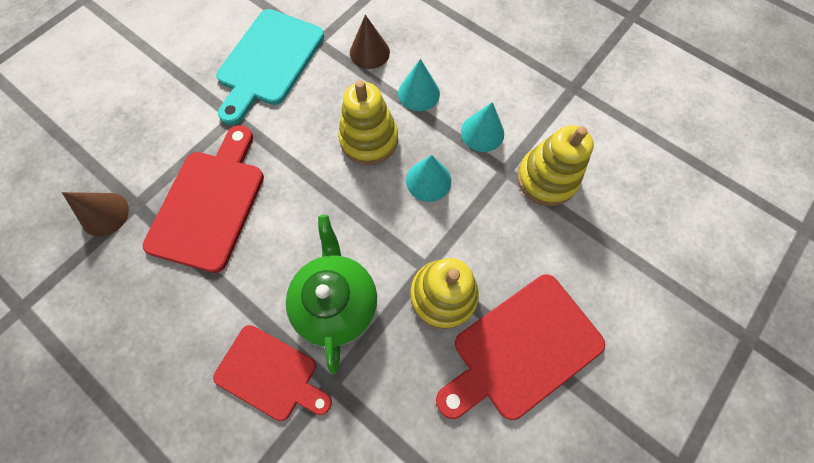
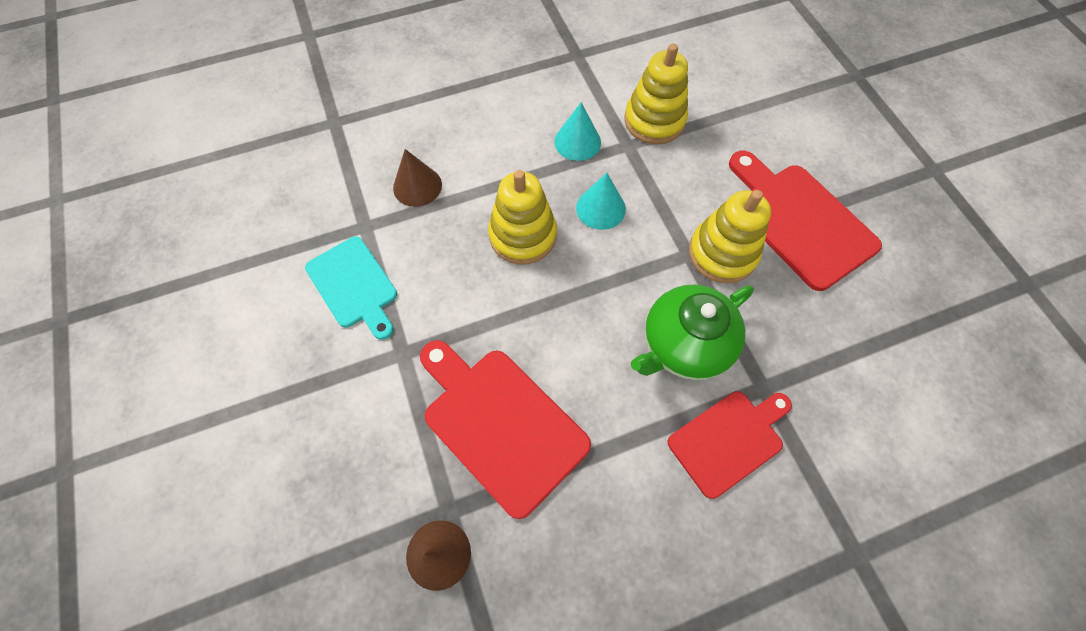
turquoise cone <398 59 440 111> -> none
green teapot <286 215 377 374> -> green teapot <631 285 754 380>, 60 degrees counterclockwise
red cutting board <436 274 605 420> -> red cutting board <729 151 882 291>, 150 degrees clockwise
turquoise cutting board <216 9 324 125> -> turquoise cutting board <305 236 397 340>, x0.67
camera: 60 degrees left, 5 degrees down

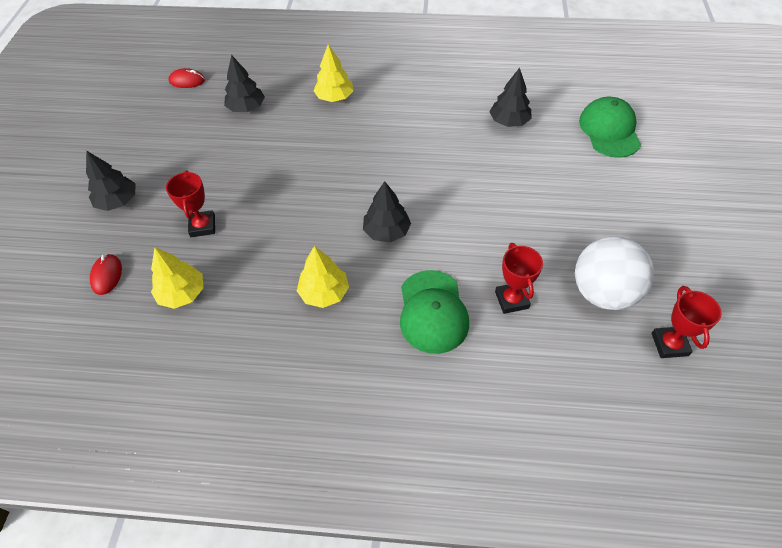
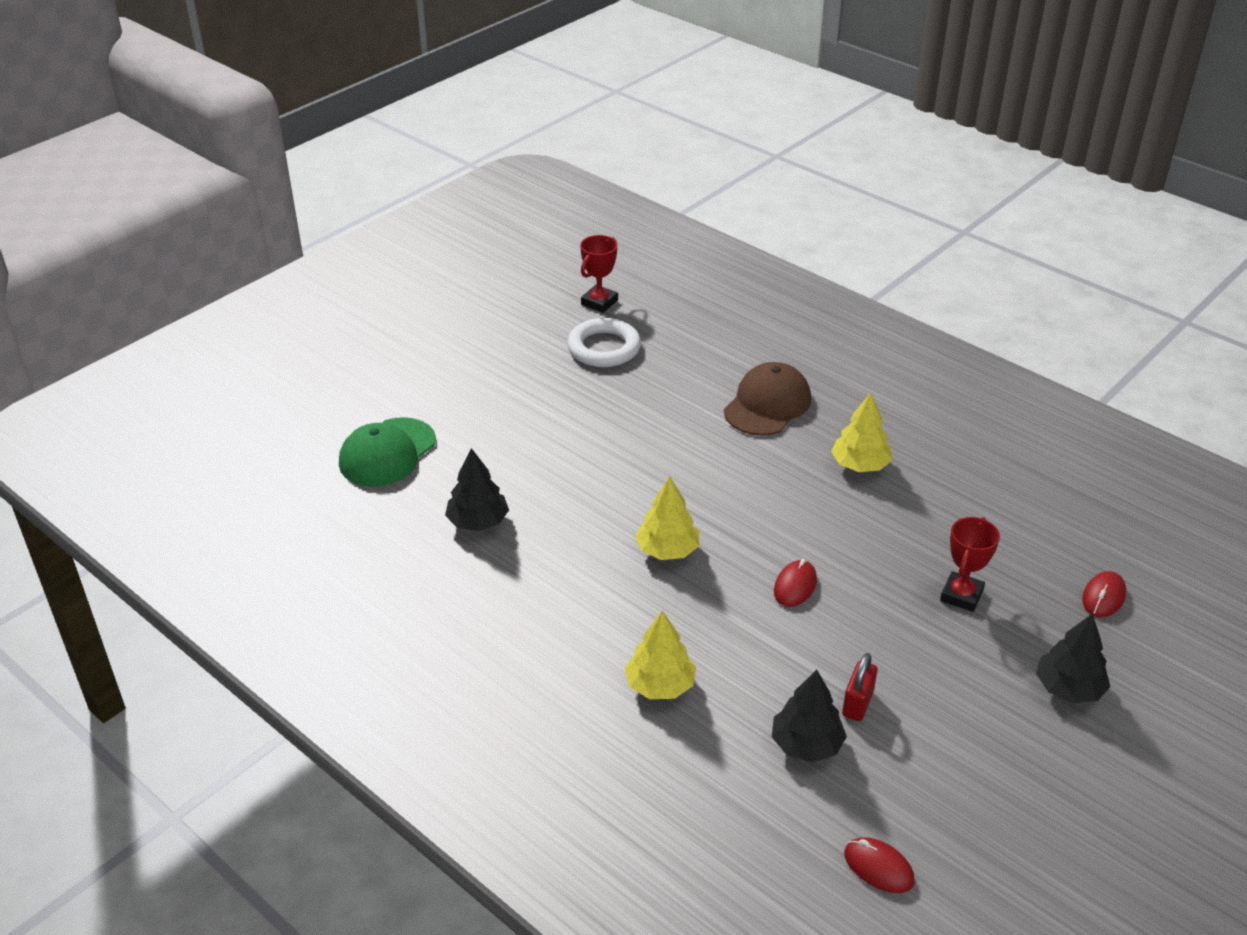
black tree <363 181 411 243> -> none
red trophy <495 243 543 314> -> none
none -> red mouse <774 559 817 607>
none -> red padlock <842 653 878 721>
yellow tree <151 247 204 309> -> yellow tree <635 476 699 560>, moved
white ball <575 236 654 310> -> white ring <567 318 641 367>
green cap <400 270 469 354> -> brown cap <724 362 811 436>
camera: 145 degrees left, 15 degrees down

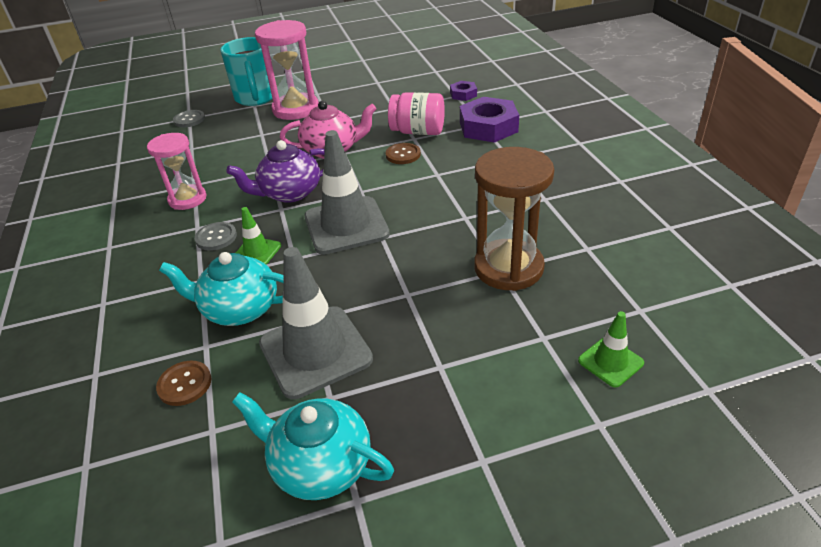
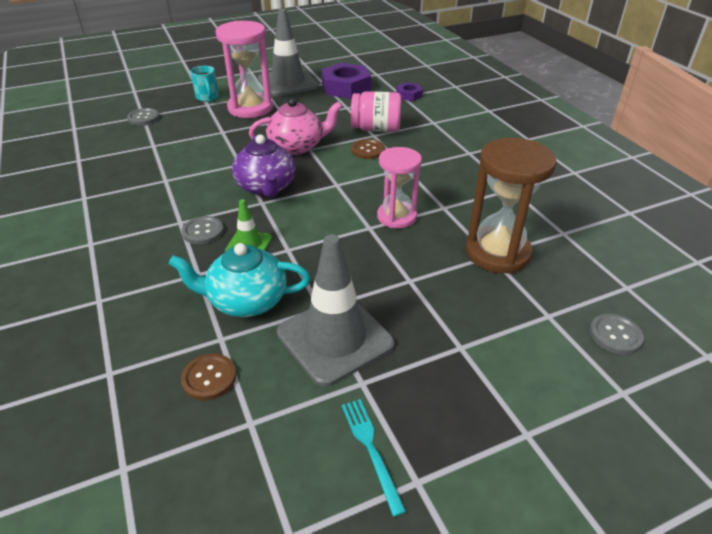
pink hourglass <147 133 207 210> -> pink hourglass <377 147 422 228>, moved
grey traffic cone <305 130 390 255> -> grey traffic cone <258 9 319 96>, moved
purple nut <460 97 519 143> -> purple nut <322 63 371 99>, moved
turquoise teapot <232 392 394 500> -> turquoise fork <342 399 406 517>
green traffic cone <578 311 644 388> -> grey button <590 313 644 354>
purple teapot <226 140 325 203> -> purple teapot <232 134 296 197>, 75 degrees counterclockwise
turquoise mug <220 37 273 106> -> turquoise mug <190 66 219 102>, x0.54
camera: 10 degrees left, 0 degrees up

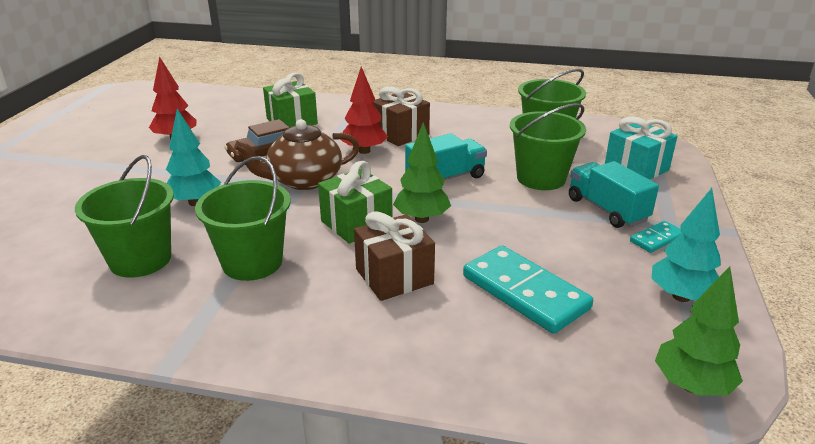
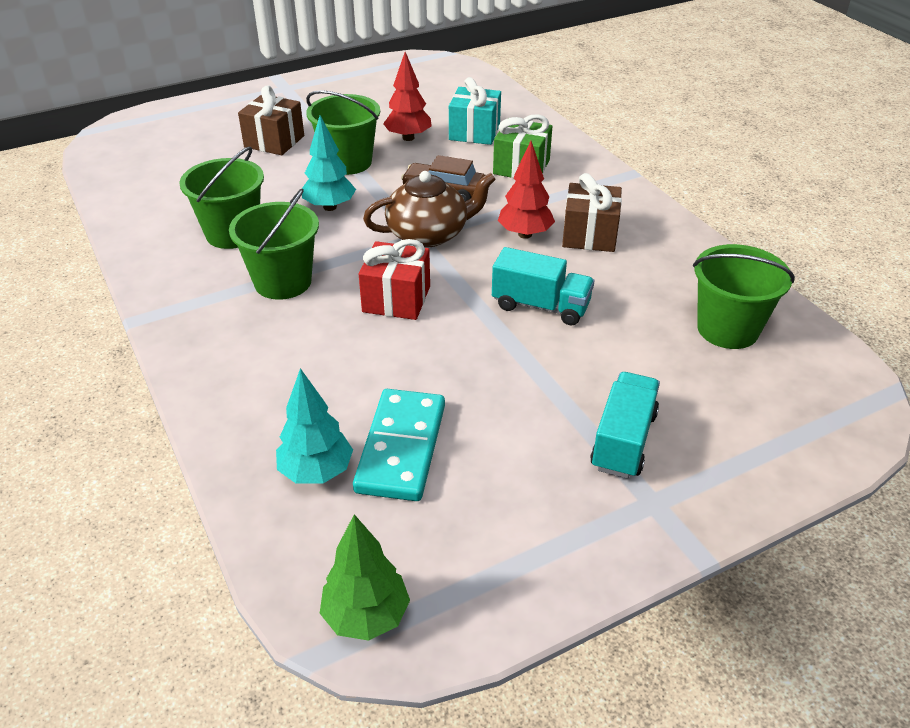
green tree <393 122 451 223> -> none
turquoise domino <630 221 682 253> -> none
brown gift <354 211 435 301> -> brown gift <238 85 304 155>, moved
green bucket <510 103 586 190> -> green bucket <306 90 380 175>, moved
turquoise gift <605 116 677 180> -> turquoise gift <449 77 501 145>, moved
turquoise tree <651 188 721 302> -> turquoise tree <276 368 353 483>, moved
green gift <318 161 393 244> -> red gift <359 239 430 320>
brown teapot <234 119 360 190> -> brown teapot <363 171 496 248>, 135 degrees clockwise
camera: 50 degrees right, 10 degrees up

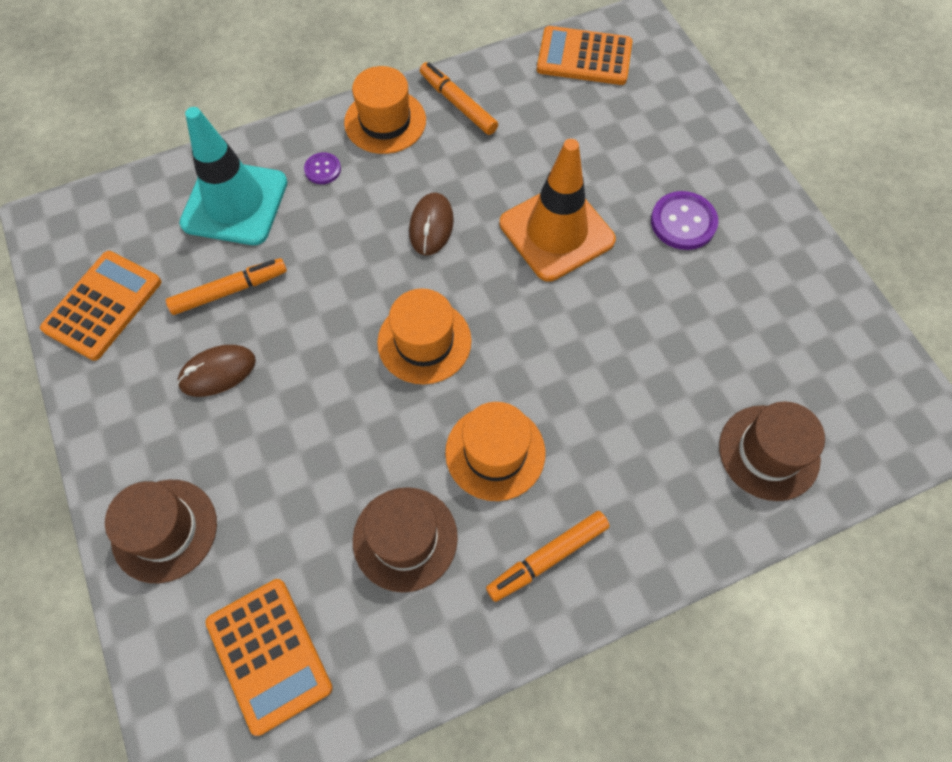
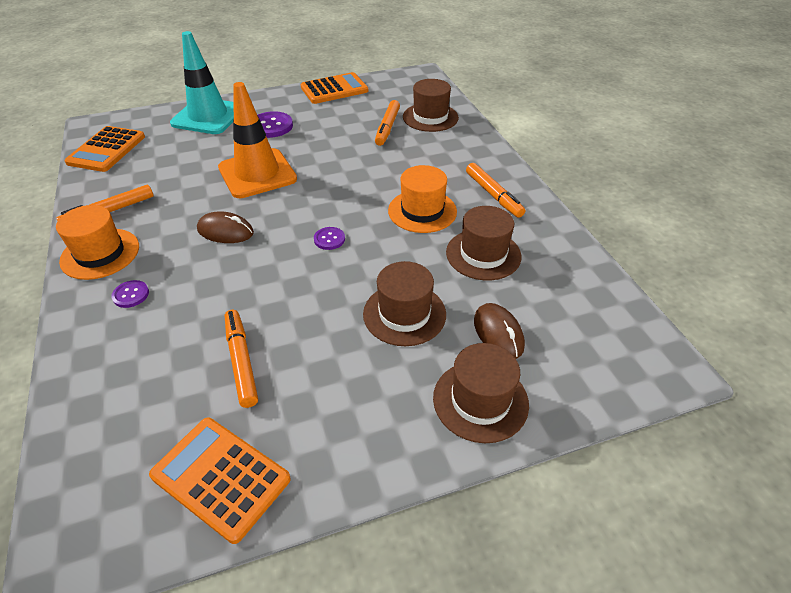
none -> brown hat <363 261 446 346>
none -> orange marker <375 100 400 146>
brown mouse <177 345 256 397> -> brown mouse <474 303 525 359>, moved
turquoise traffic cone <179 107 288 245> -> turquoise traffic cone <170 31 234 134>, moved
orange calculator <205 579 333 736> -> orange calculator <301 72 368 104>, moved
orange hat <377 288 472 384> -> purple button <314 227 345 250>
camera: 85 degrees left, 20 degrees down

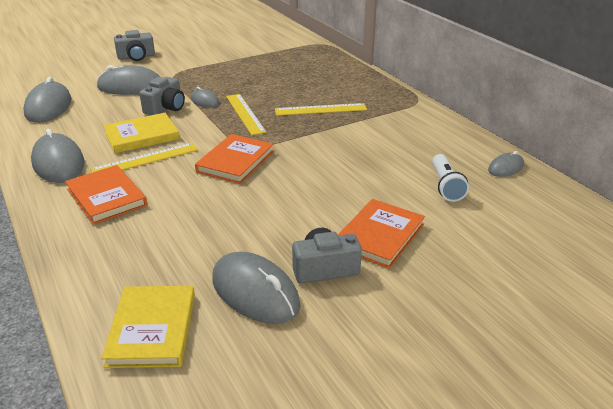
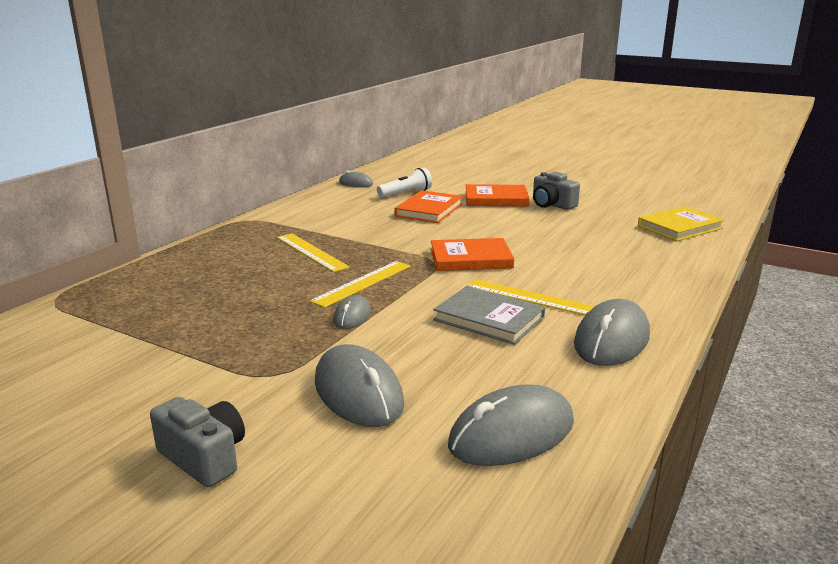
grey camera <139 77 185 115> -> none
grey mouse <212 252 300 324> -> none
orange book <65 165 147 225> -> orange book <394 190 463 223>, moved
yellow book <103 113 180 153> -> grey book <433 286 545 345>
camera: 120 degrees left, 10 degrees down

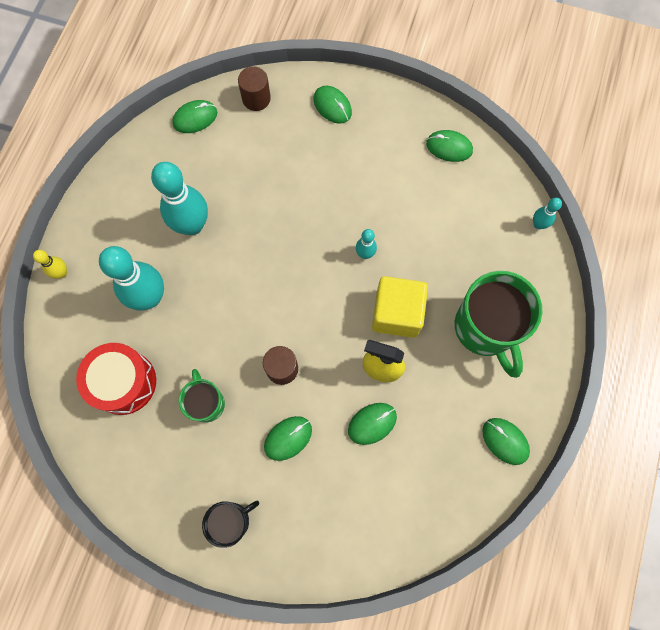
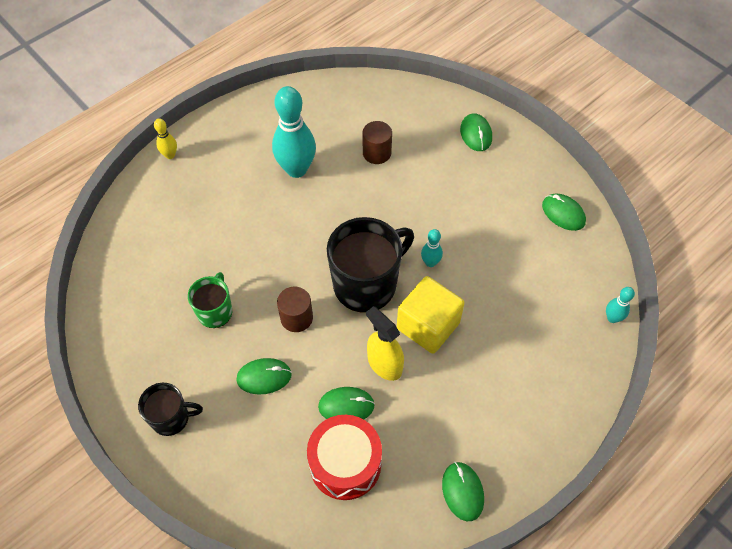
turquoise bowling pin <99 246 164 311> -> none
green mouse <172 100 217 133> -> none
green mug <455 271 543 378> -> none
none -> black mug <327 217 414 313>
red drum <76 343 156 415> -> red drum <307 415 382 500>, moved
brown cylinder <238 66 271 111> -> brown cylinder <363 121 392 164>, moved
camera: 30 degrees right, 15 degrees down

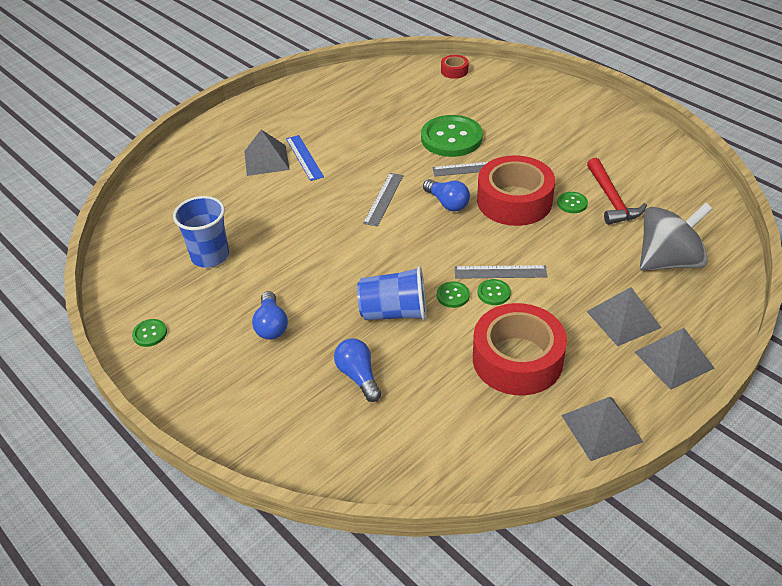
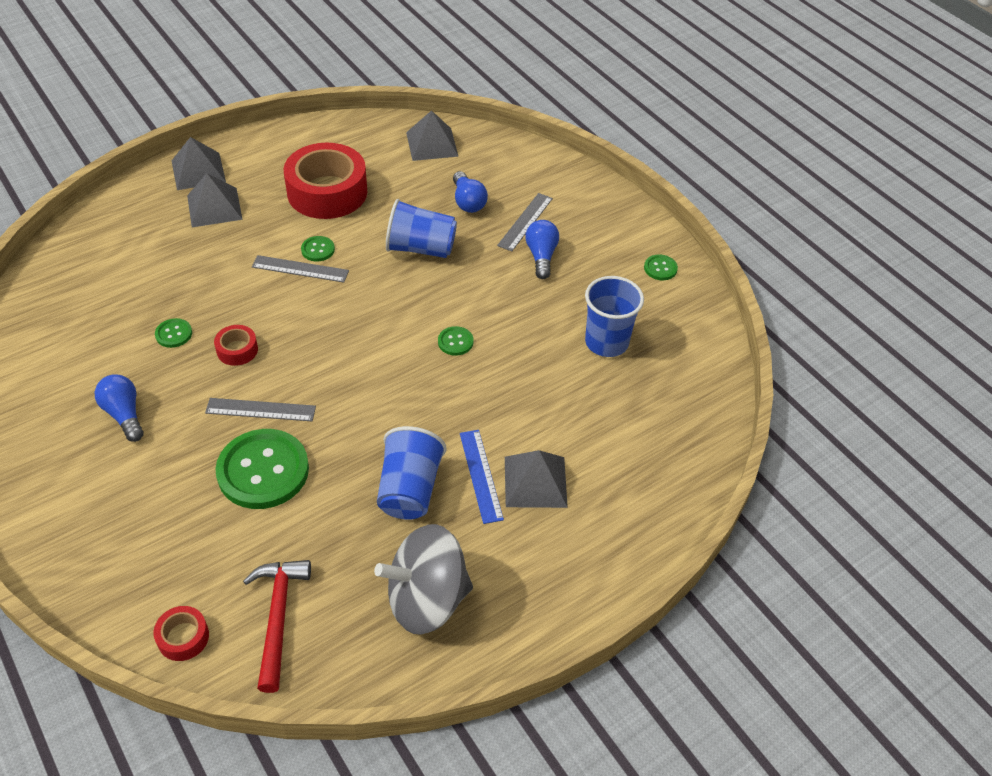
none -> blue cup <377 426 446 520>
grey ruler <363 173 404 227> -> grey ruler <497 193 553 252>, moved
blue light bulb <423 179 470 211> -> blue light bulb <95 374 144 442>, moved
green button <437 281 470 308> -> green button <438 326 473 356>, moved
grey pyramid <561 397 643 461> -> grey pyramid <406 110 459 161>, moved
red hammer <587 158 647 225> -> red hammer <243 560 311 693>, moved
grey spinning top <640 203 712 271> -> grey spinning top <374 524 473 635>, moved
red tape <477 155 555 226> -> red tape <214 325 258 366>, x0.44
camera: 175 degrees left, 5 degrees up

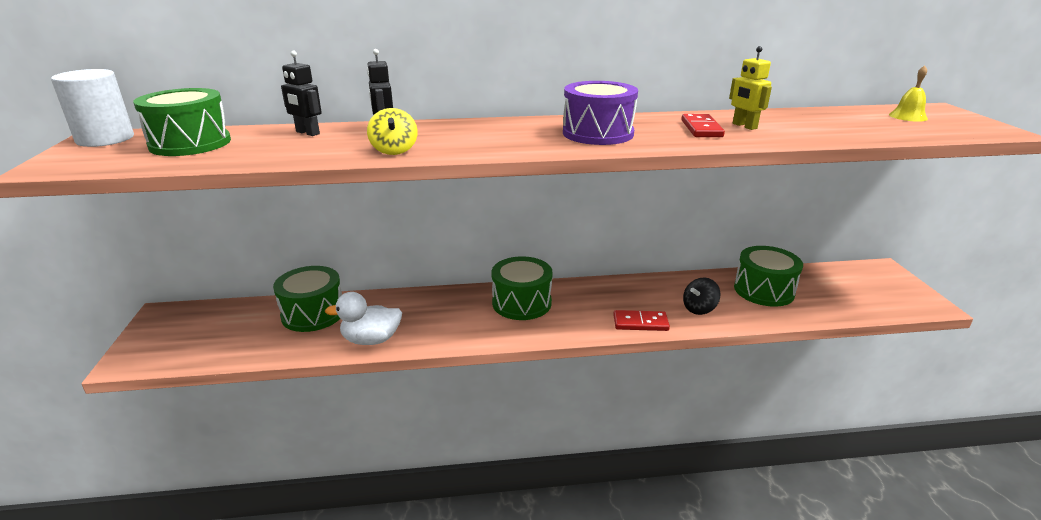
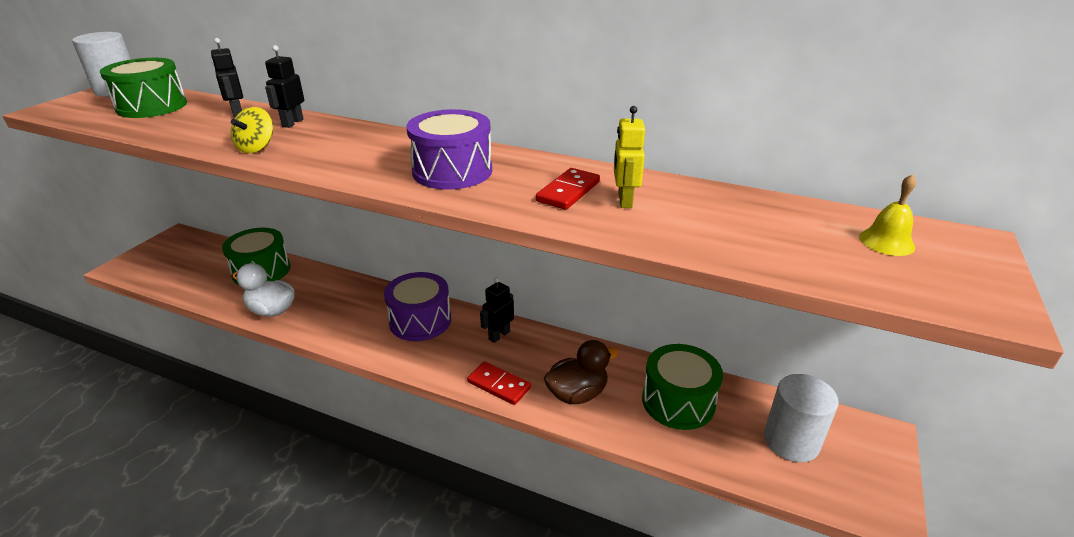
none -> black robot <480 277 514 343>
none -> white cylinder <764 374 839 462>
black spinning top <683 278 720 315> -> brown duck <544 340 619 404>
green drum <492 256 553 320> -> purple drum <384 272 451 341>
camera: 30 degrees right, 5 degrees up

